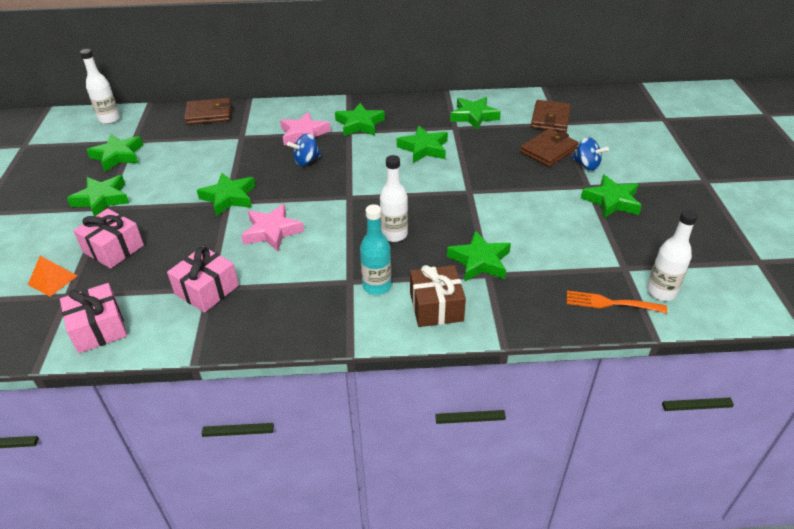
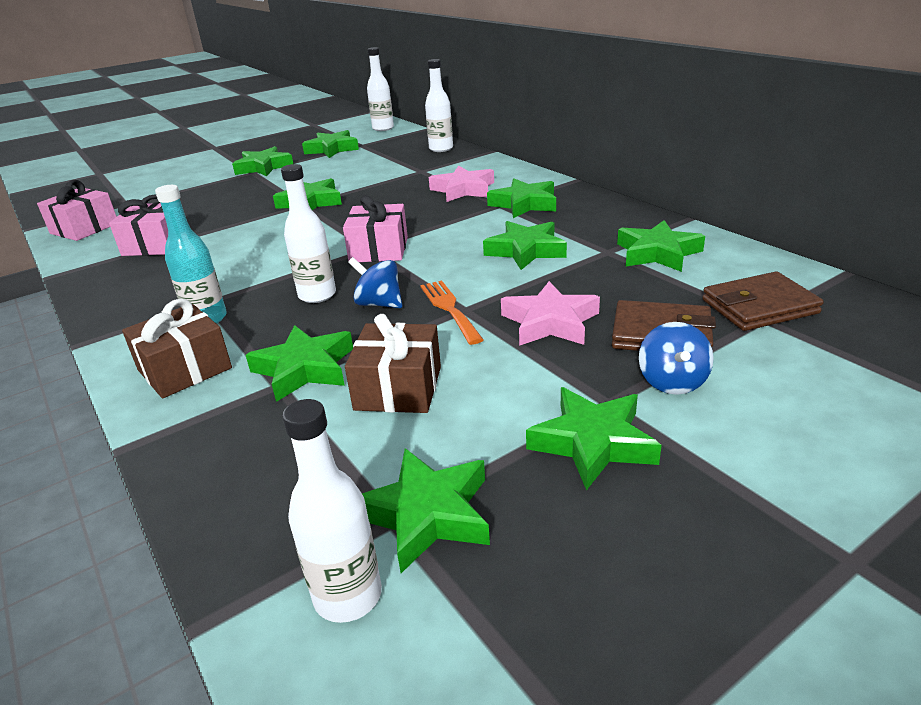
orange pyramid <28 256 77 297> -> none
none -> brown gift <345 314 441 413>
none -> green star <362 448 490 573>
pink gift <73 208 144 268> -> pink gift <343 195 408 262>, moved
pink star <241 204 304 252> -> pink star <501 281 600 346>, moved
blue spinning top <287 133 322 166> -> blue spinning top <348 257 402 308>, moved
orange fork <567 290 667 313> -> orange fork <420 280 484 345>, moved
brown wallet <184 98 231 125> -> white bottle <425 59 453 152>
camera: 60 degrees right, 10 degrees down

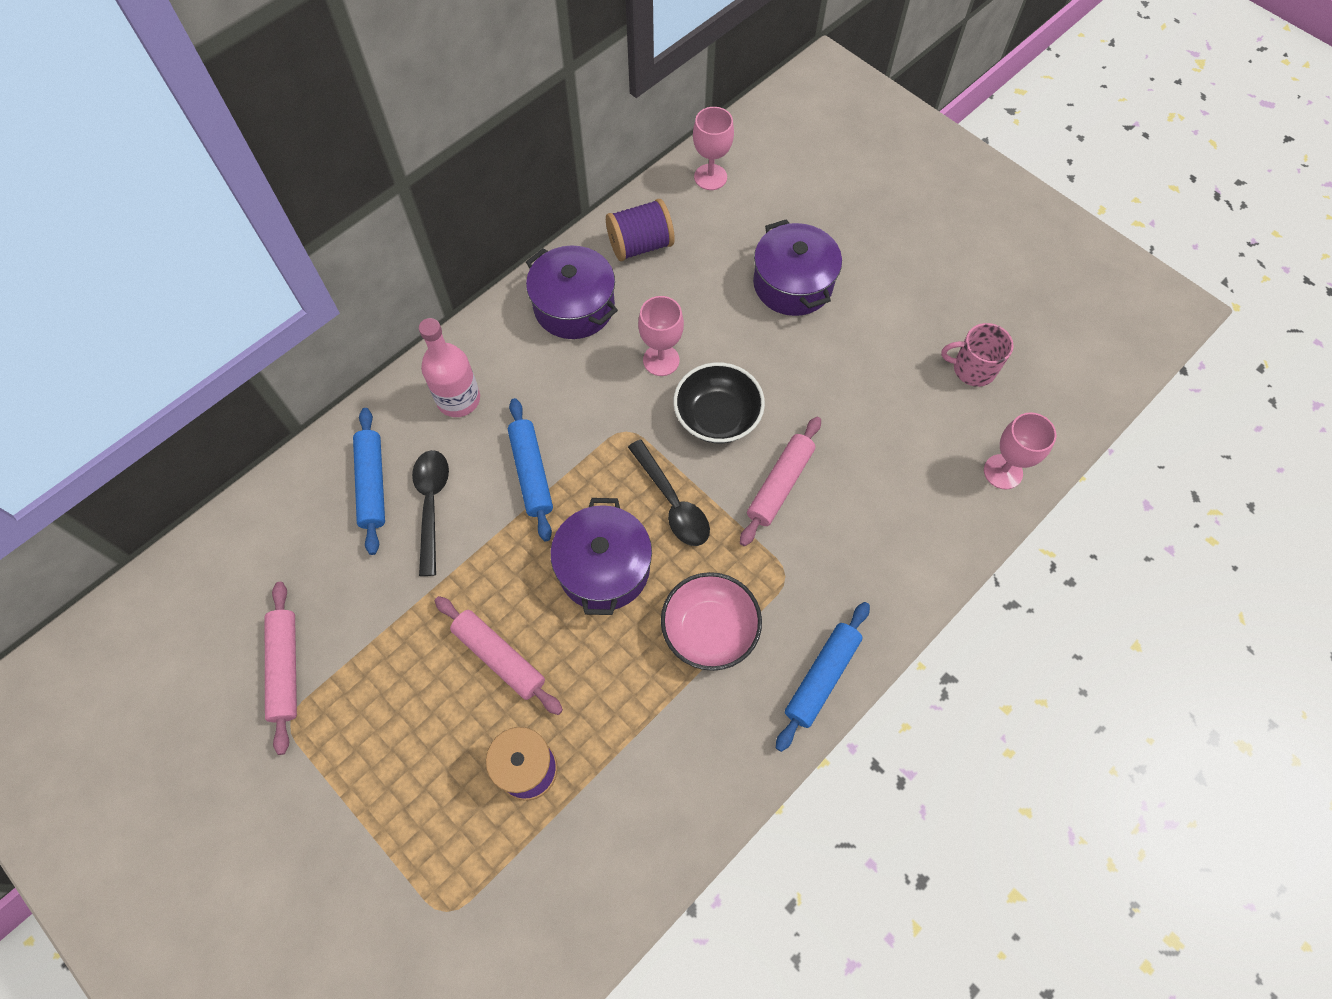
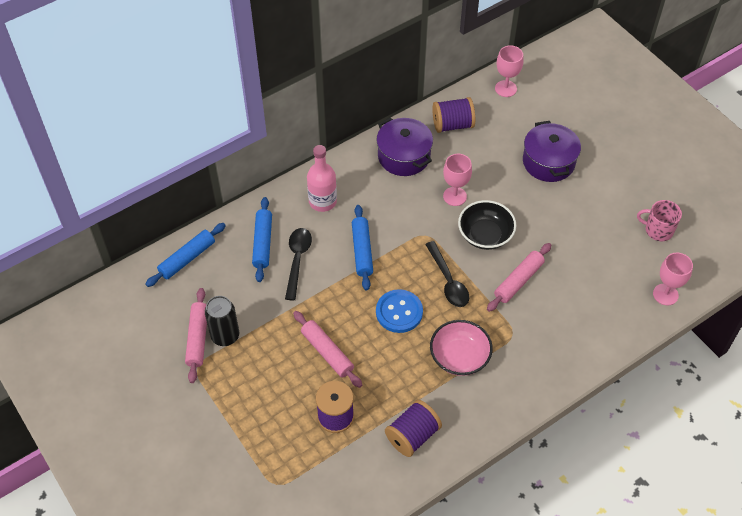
none -> black can <205 296 239 346>
none -> purple spool <385 400 442 457>
blue rolling pin <776 602 870 752> -> blue rolling pin <145 223 226 287>, moved
purple pot <550 498 652 615> -> blue button <376 289 423 333>
camera: 10 degrees right, 10 degrees down

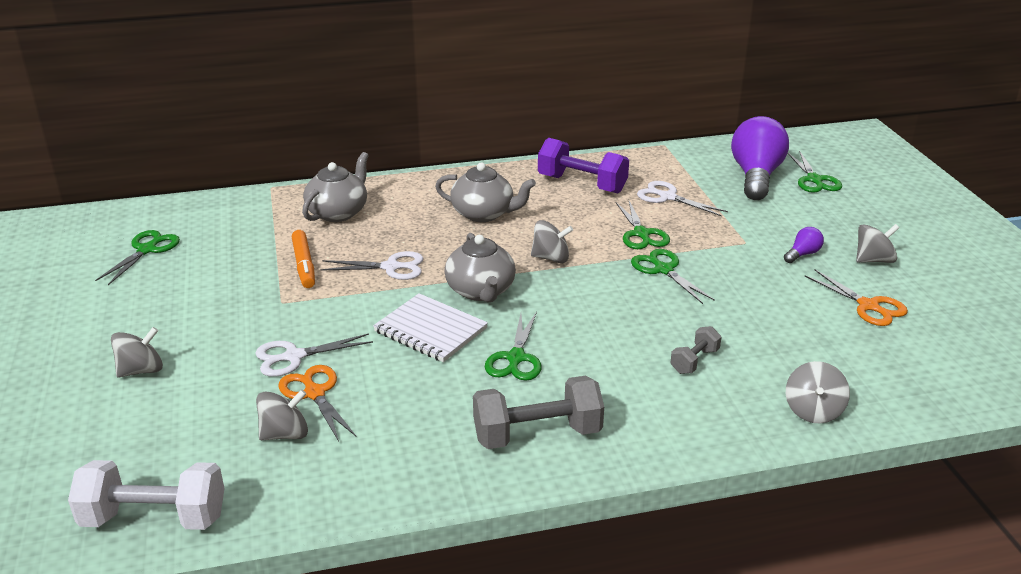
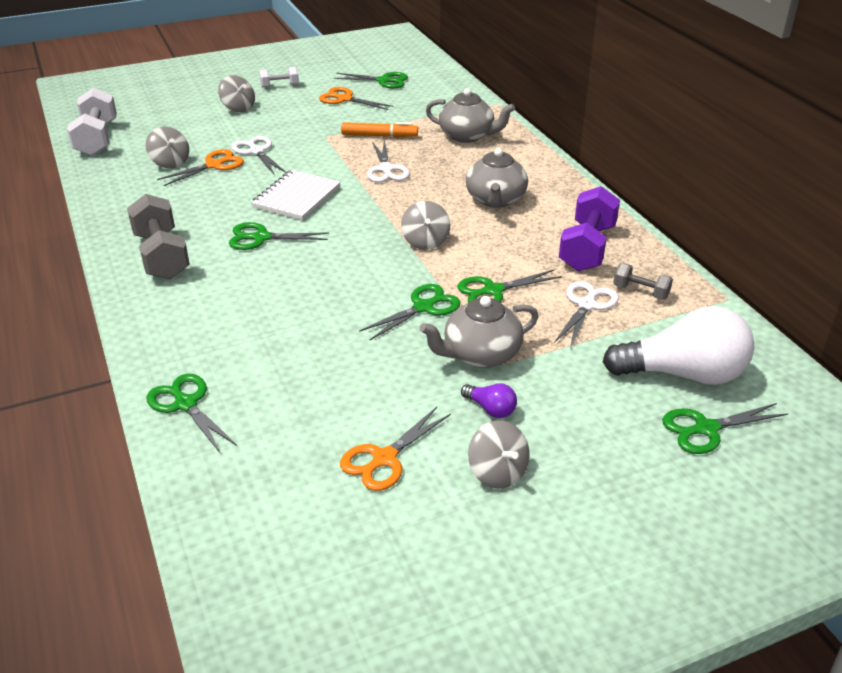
none -> white dumbbell <259 67 299 88>
none -> orange scissors <319 87 394 110>
grey teapot <445 233 516 302> -> grey teapot <420 296 538 368>, moved
grey dumbbell <670 326 722 374> -> grey dumbbell <613 263 673 300>, moved
grey spinning top <786 361 850 423> -> green scissors <146 374 237 453>
purple light bulb <731 116 789 200> -> white light bulb <603 306 754 385>
orange marker <292 230 315 288> -> orange marker <341 122 418 137>, 150 degrees counterclockwise
camera: 80 degrees right, 5 degrees up

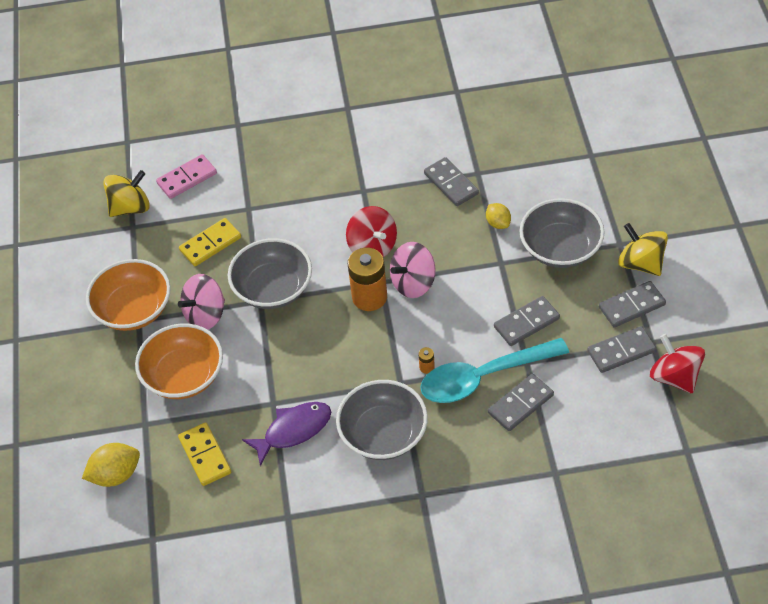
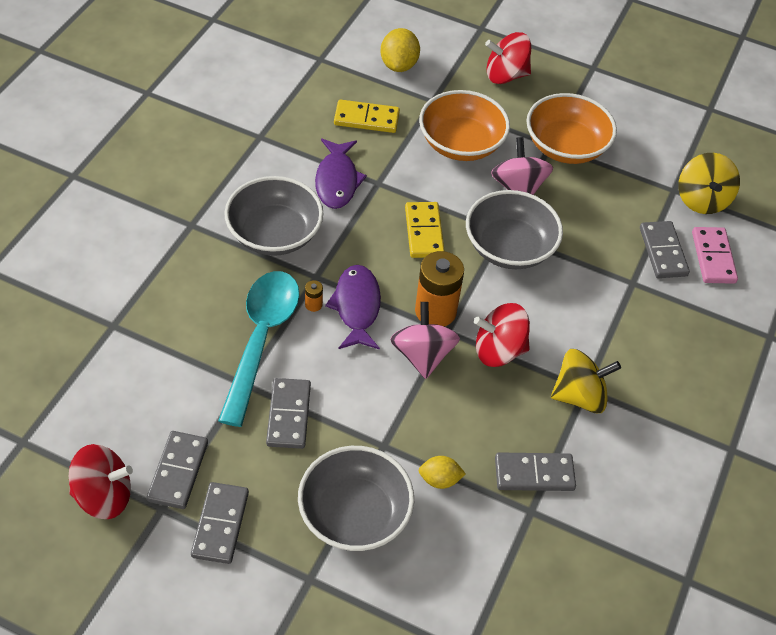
none -> purple fish <325 265 381 350>
none -> red spinning top <485 32 531 84>
yellow domino <179 218 241 266> -> yellow domino <405 202 445 258>, moved
grey domino <488 374 554 431> -> grey domino <640 221 690 278>, moved
yellow spinning top <618 223 668 276> -> yellow spinning top <551 349 621 413>, moved
camera: 115 degrees right, 0 degrees up

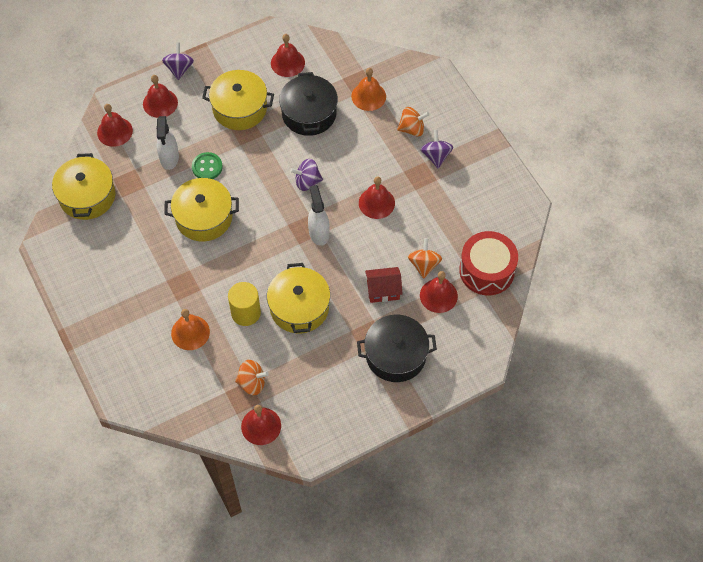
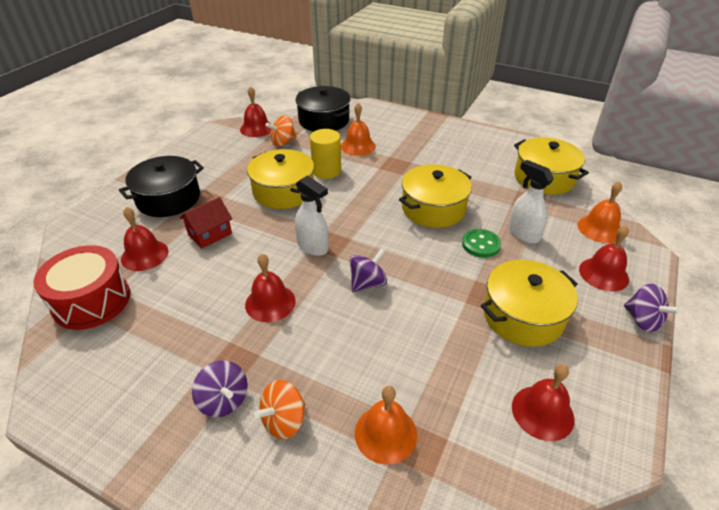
orange spinning top <408 238 442 279> -> none
black pot <279 72 338 136> -> black pot <295 86 350 131>, moved
red bell <97 104 133 147> -> orange bell <578 181 622 243>
camera: 145 degrees right, 20 degrees down

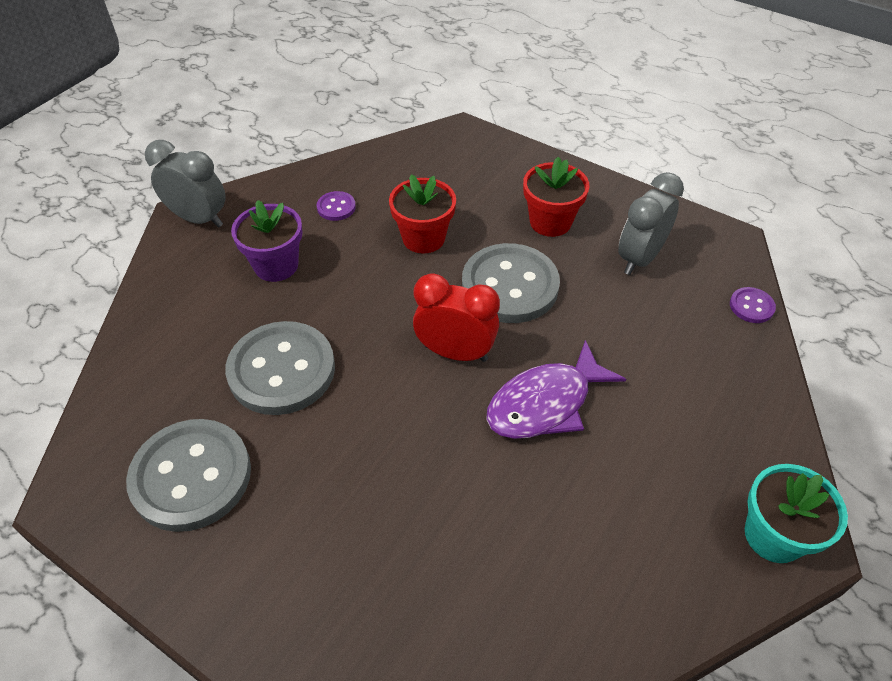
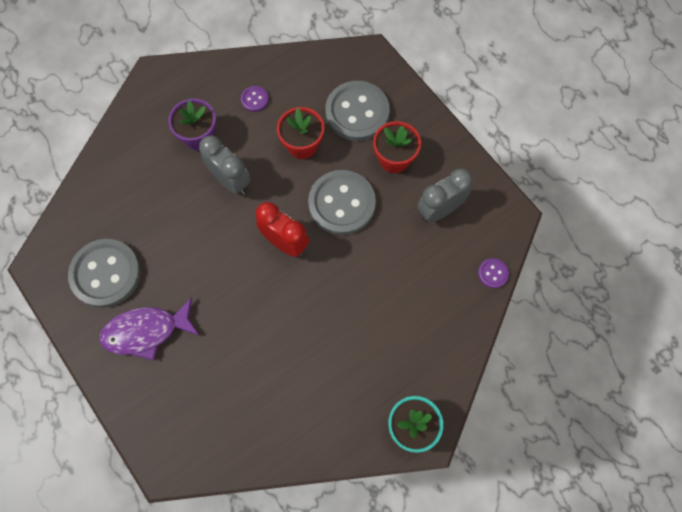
grey clock <145 140 226 228> -> grey clock <199 135 250 195>, moved
grey button <225 321 335 415> -> grey button <325 81 390 141>, moved
purple fish <486 340 626 439> -> purple fish <99 297 200 360>, moved
camera: 20 degrees right, 20 degrees up

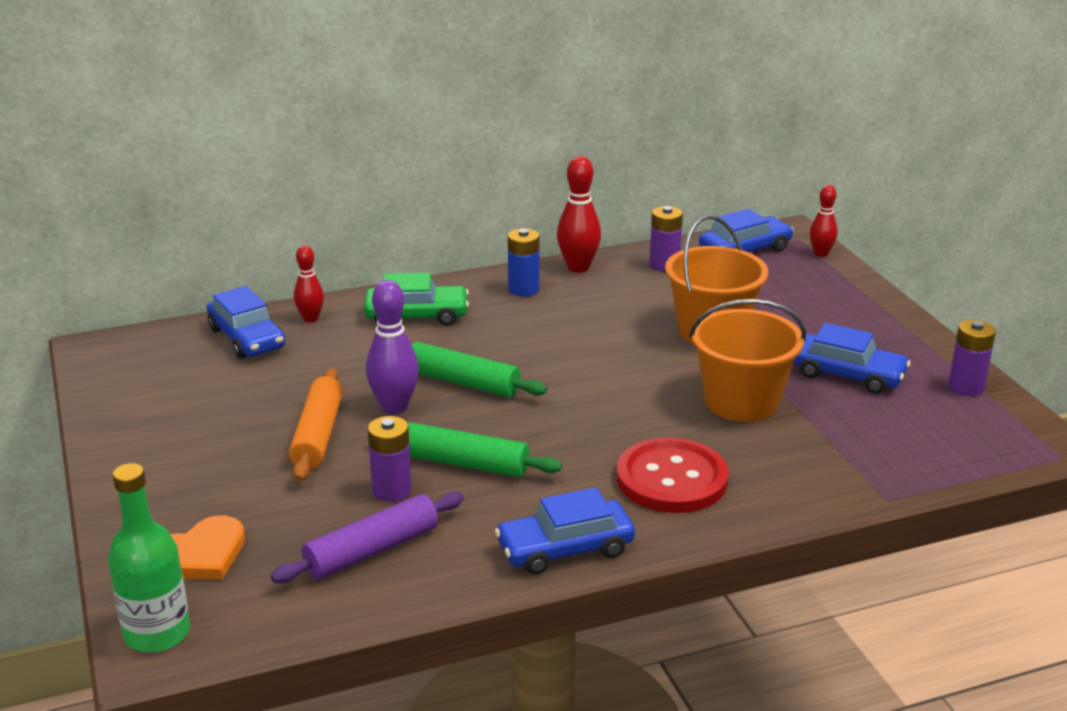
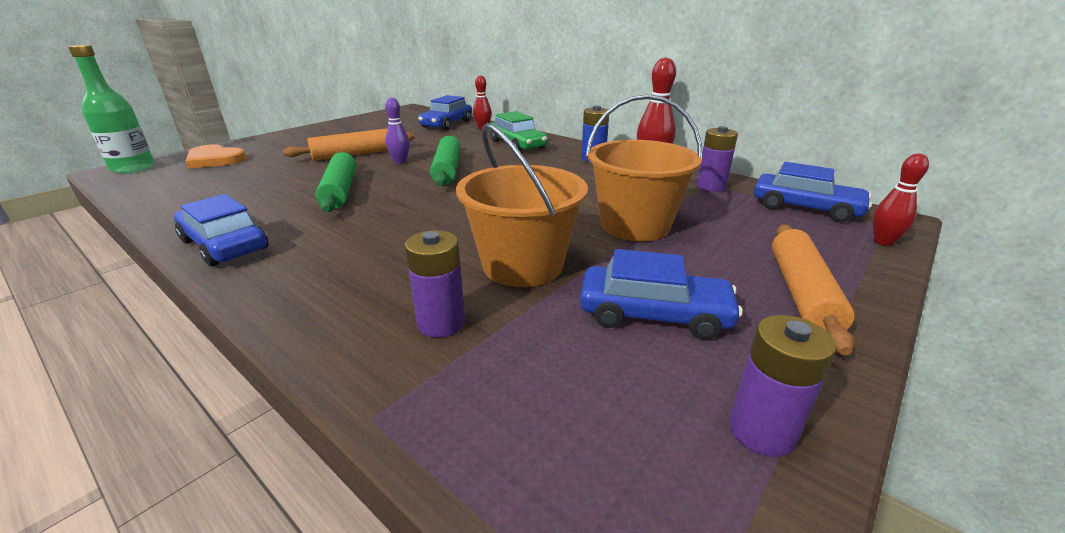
purple rolling pin <271 492 464 583> -> none
red button <617 438 729 513> -> none
none -> orange rolling pin <772 224 855 355>
purple battery <368 416 412 502> -> purple battery <405 230 465 338>, moved
blue car <793 323 911 394> -> blue car <580 249 743 340>, 75 degrees counterclockwise
purple bowling pin <366 280 419 414> -> purple bowling pin <385 98 410 164>, x0.64
camera: 60 degrees right, 0 degrees up

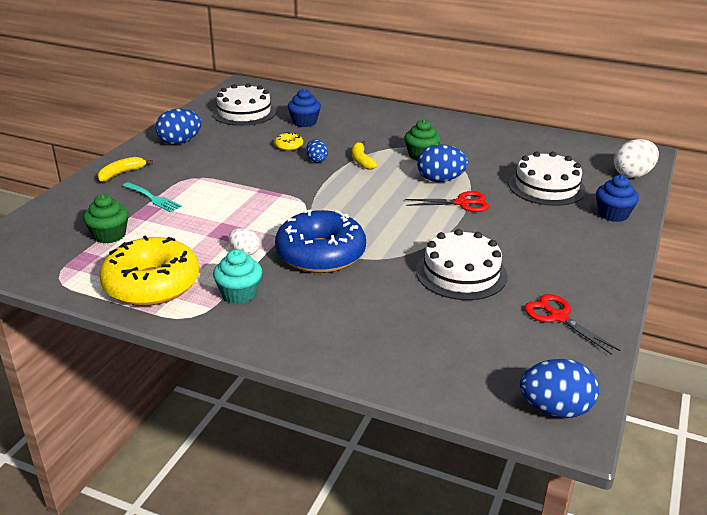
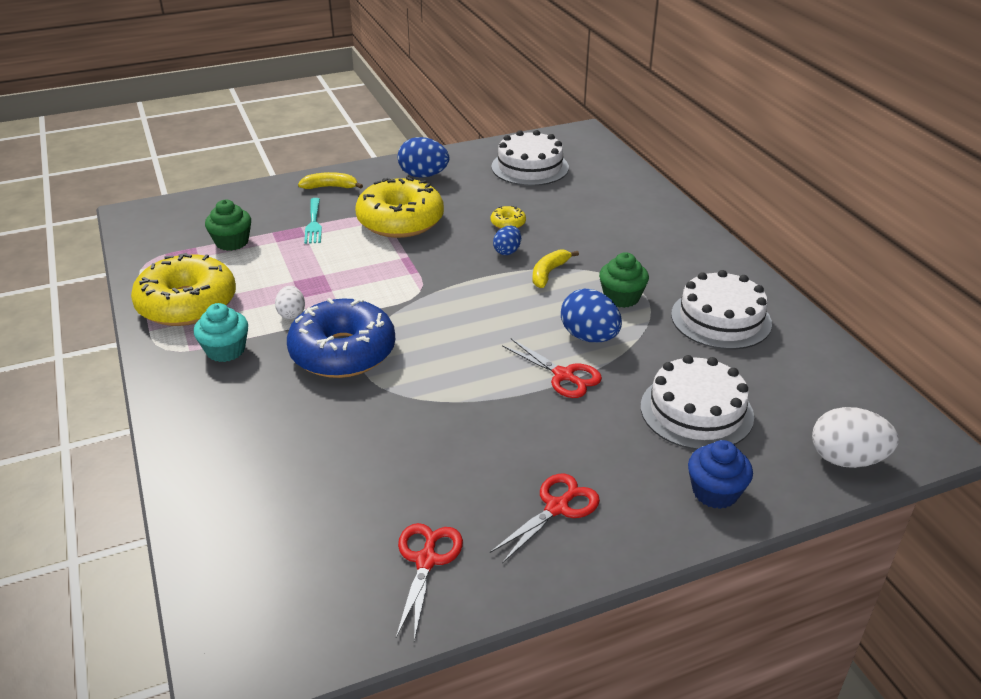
blue cupcake <288 89 321 127> -> none
blue egg <520 359 599 418> -> none
none -> yellow donut <355 176 444 238>
none -> red scissors <490 473 600 563>
white cake <416 229 508 300> -> white cake <671 270 772 349>, moved
camera: 45 degrees right, 5 degrees up

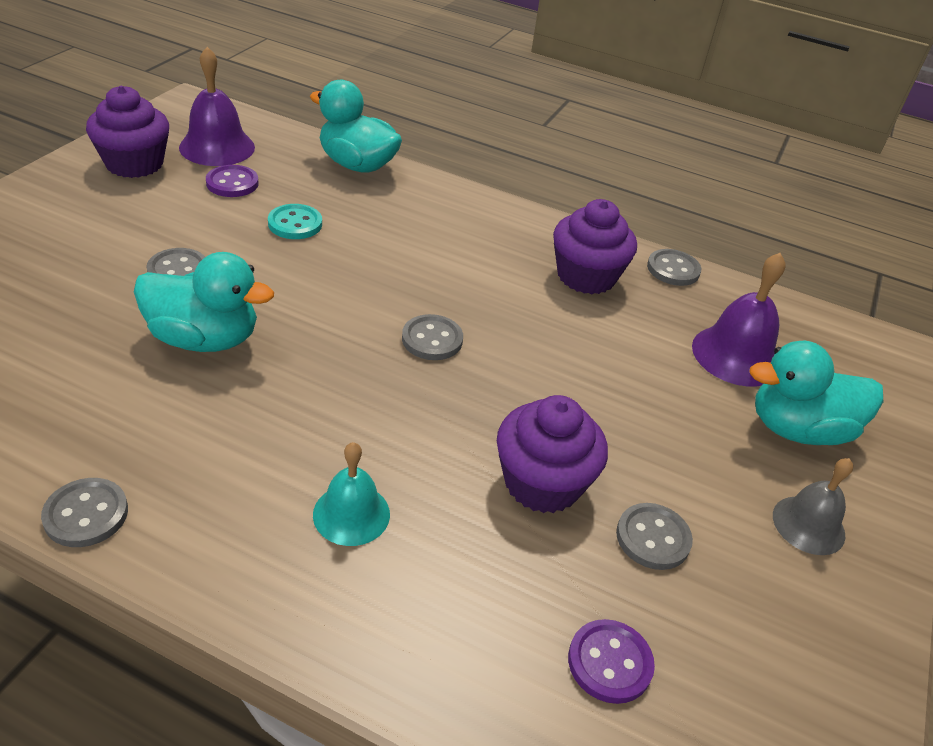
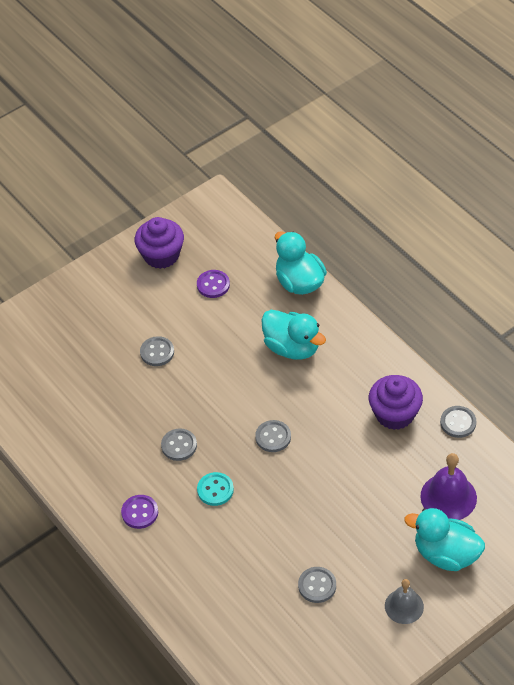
purple bell <179 47 255 166> -> none
turquoise bell <313 442 390 546> -> none
purple cupcake <497 395 608 513> -> none
grey button <41 478 128 547> -> grey button <161 428 197 461>, moved
turquoise duck <134 252 274 352> -> turquoise duck <262 310 326 359>, moved
turquoise button <268 204 322 239> -> turquoise button <197 472 234 506>, moved
purple button <568 619 655 704> -> purple button <121 495 158 529>, moved
camera: 35 degrees right, 10 degrees up

